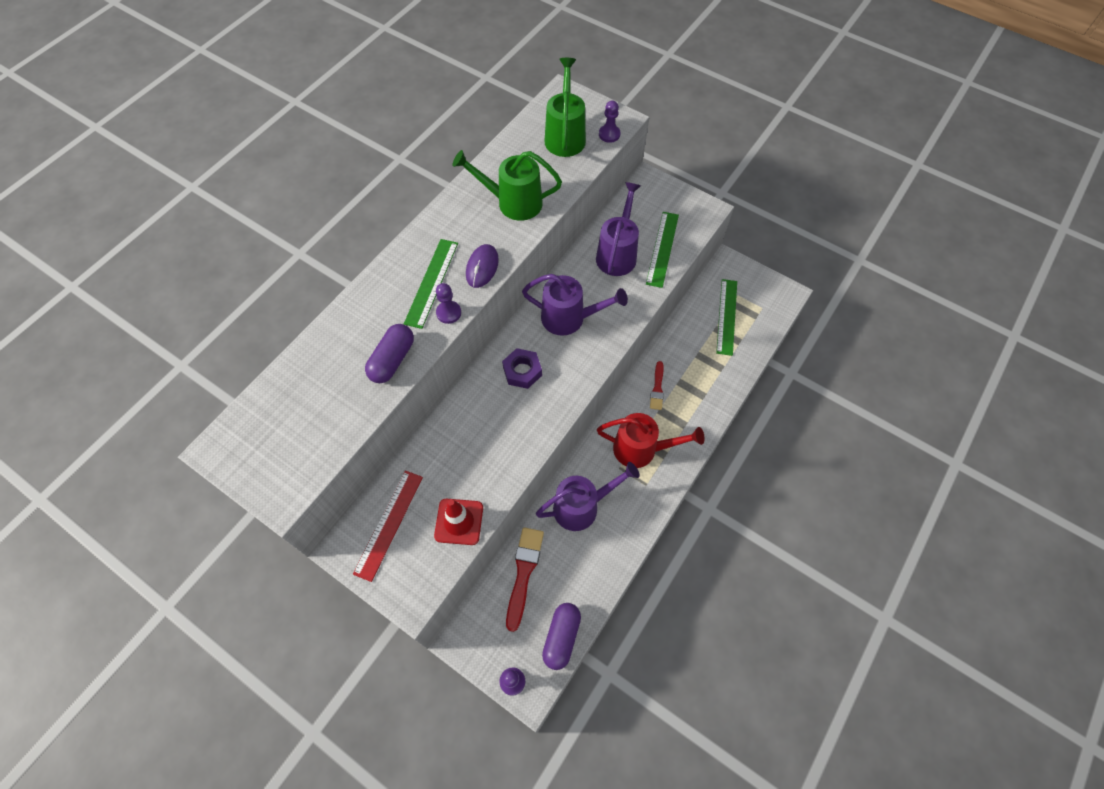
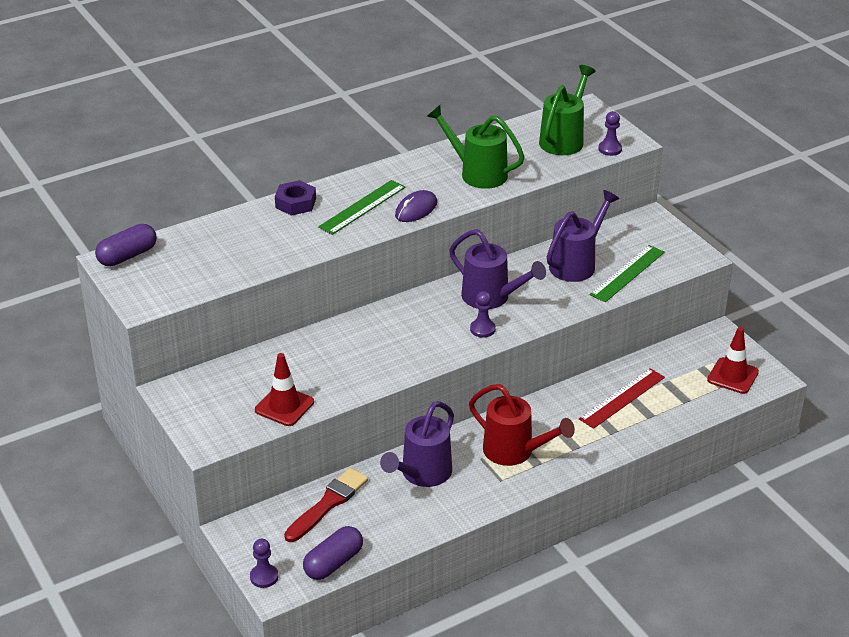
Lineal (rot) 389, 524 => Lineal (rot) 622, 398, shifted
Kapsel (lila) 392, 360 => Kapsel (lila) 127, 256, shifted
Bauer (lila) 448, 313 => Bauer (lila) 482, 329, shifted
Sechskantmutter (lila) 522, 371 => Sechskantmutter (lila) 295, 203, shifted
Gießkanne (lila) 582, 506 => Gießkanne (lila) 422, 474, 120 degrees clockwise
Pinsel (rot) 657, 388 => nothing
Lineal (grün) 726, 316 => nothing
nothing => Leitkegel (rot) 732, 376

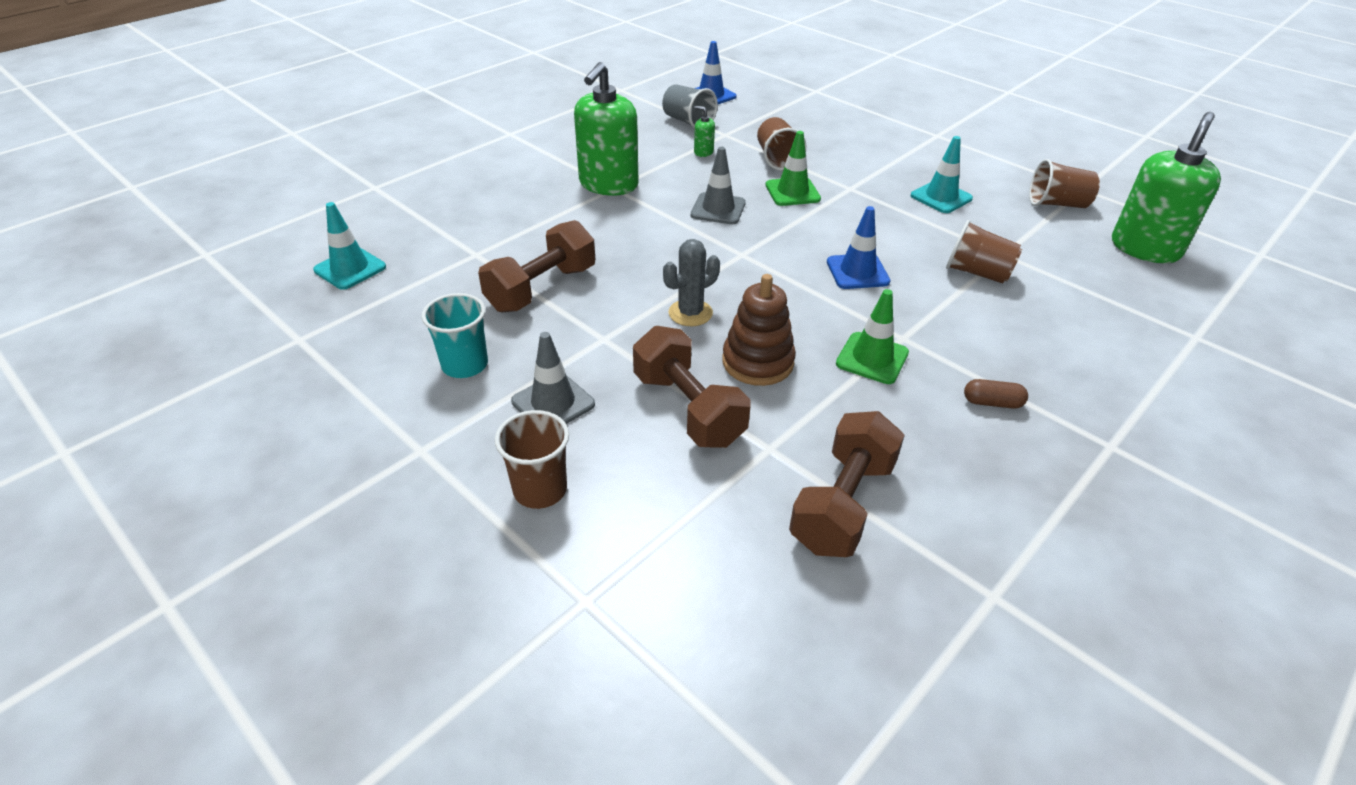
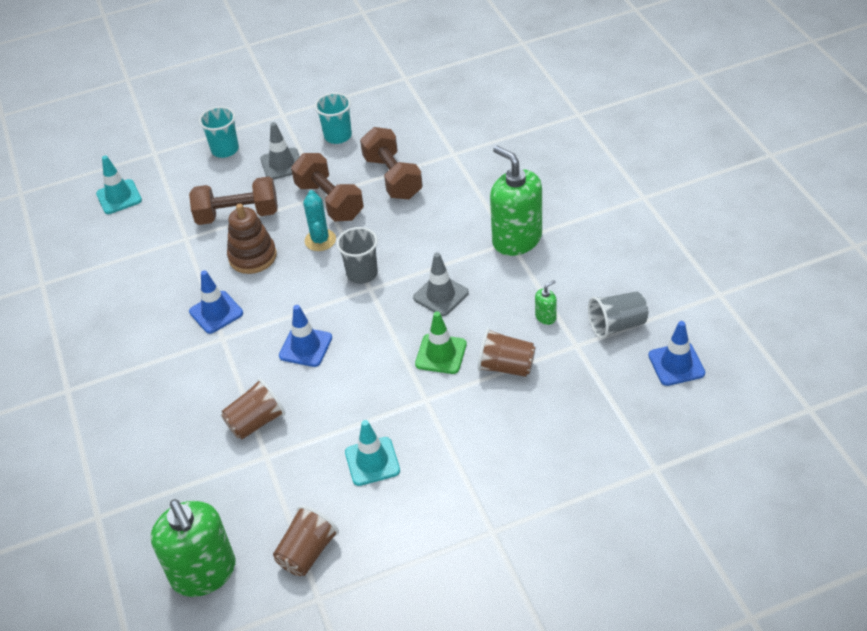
Leitkegel (türkis) 350, 269 => Leitkegel (türkis) 119, 197, shifted
Becher (braun) 540, 490 => Becher (türkis) 225, 150
Kaktus (grau) 690, 313 => Kaktus (türkis) 320, 240
Hantel (braun) 842, 504 => Hantel (braun) 329, 201, shifted
Leitkegel (grün) 872, 358 => Leitkegel (blau) 216, 312
Kapsel (braun) 992, 403 => nothing
nothing => Becher (grau) 362, 273

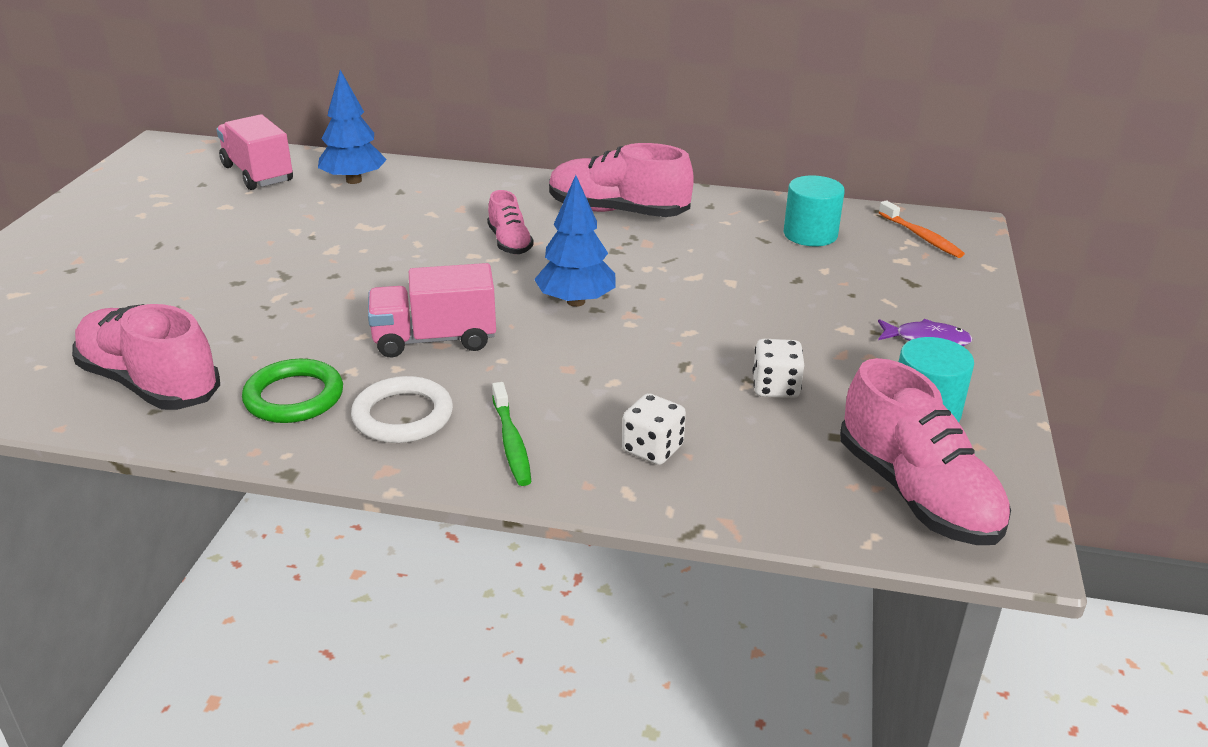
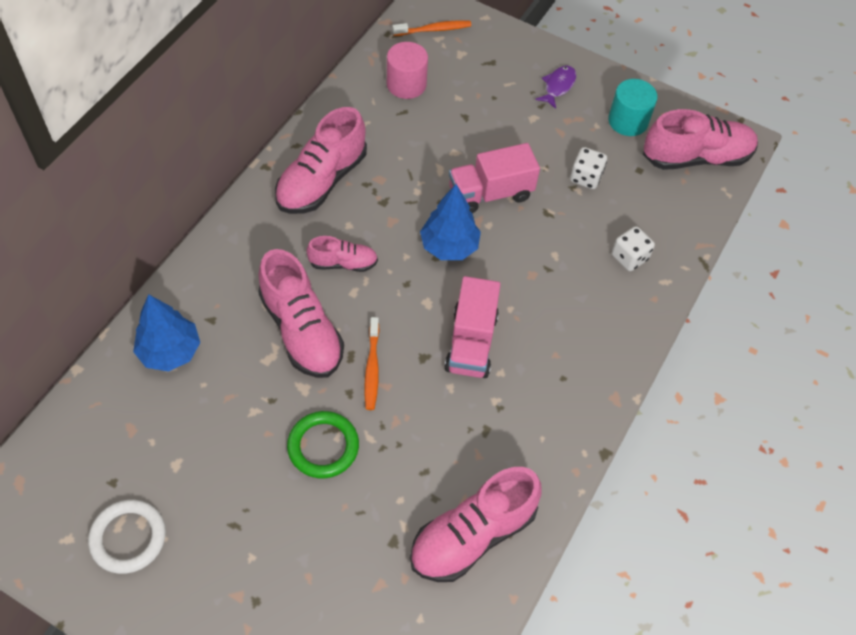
Lastwagen (rosa) 257, 174 => Lastwagen (rosa) 490, 193, shifted
Ring (grün) 294, 397 => Ring (grün) 323, 446, shifted
Ring (weiß) 403, 416 => Ring (weiß) 128, 538, shifted
Zahnbürste (grün) 511, 442 => nothing
Vollzylinder (türkis) 810, 234 => Vollzylinder (rosa) 406, 84
nothing => Schuh (rosa) 301, 330
nothing => Zahnbürste (orange) 372, 368

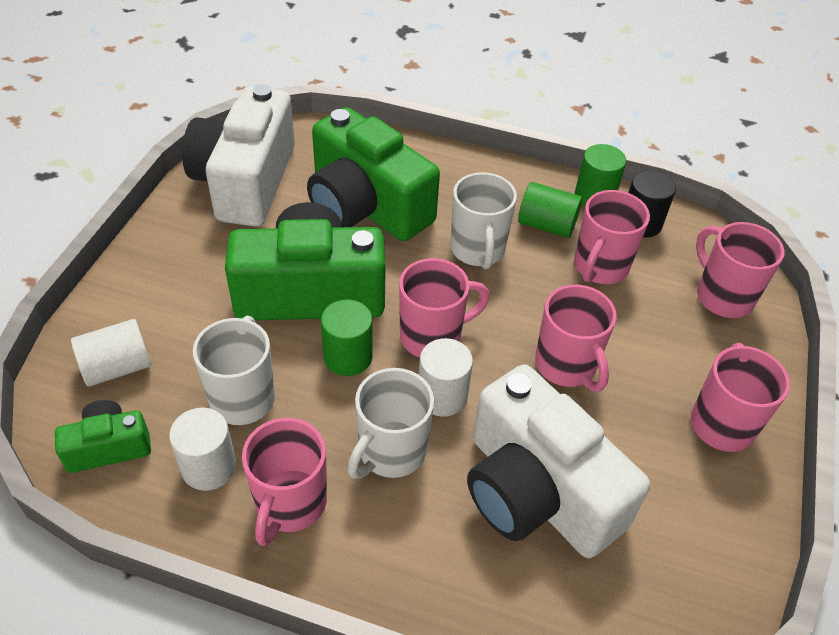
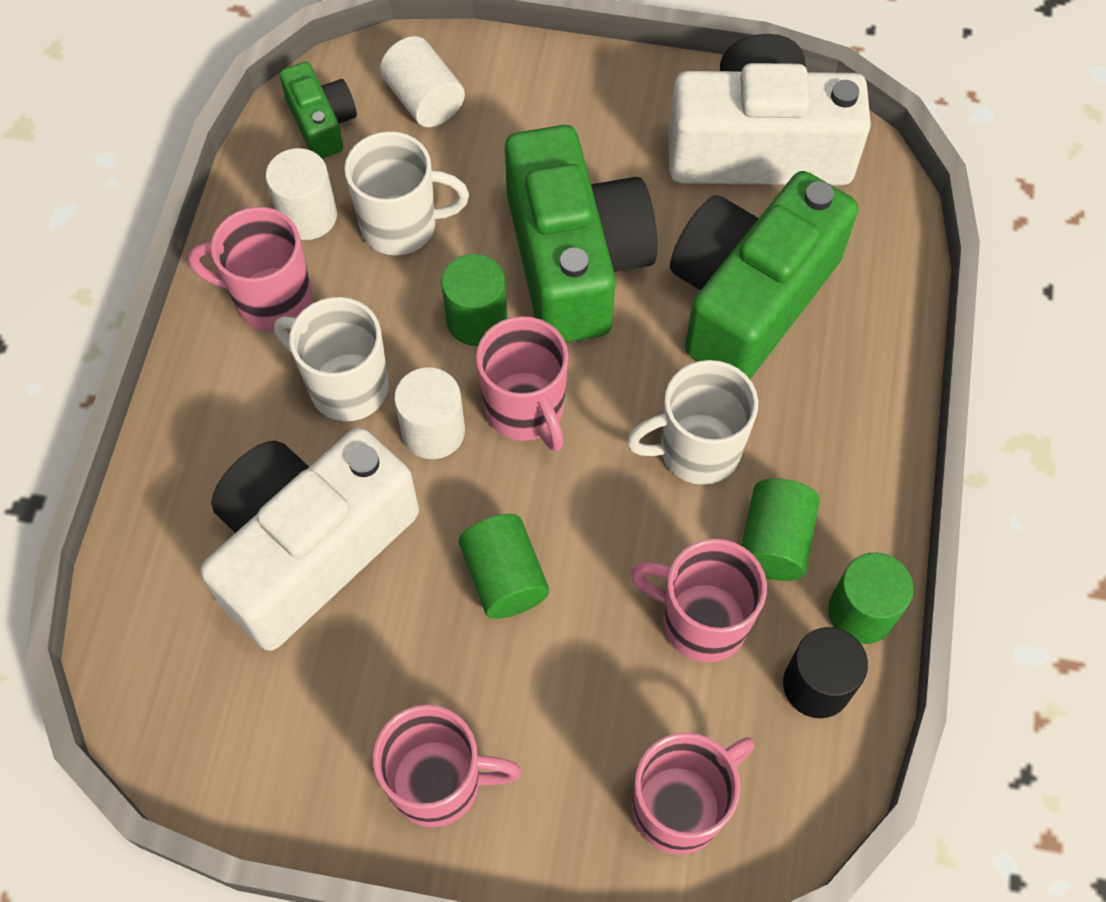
Tasse (rosa) 566, 366 => Vollzylinder (grün) 505, 577

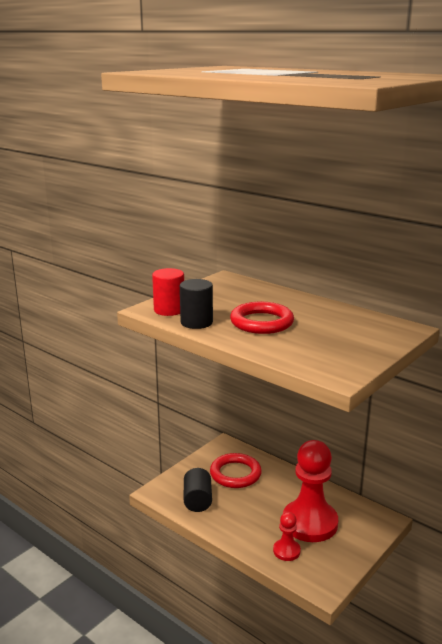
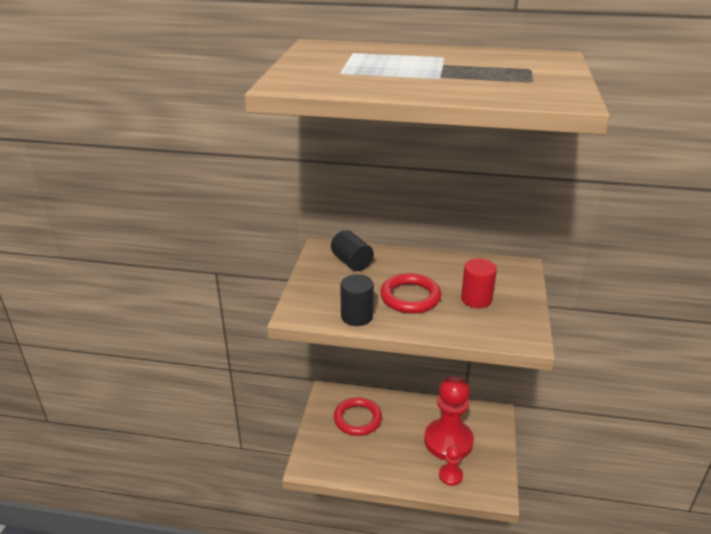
Vollzylinder (rot) 169, 310 => Vollzylinder (rot) 476, 299, shifted
Vollzylinder (schwarz) 197, 500 => Vollzylinder (schwarz) 352, 262, shifted

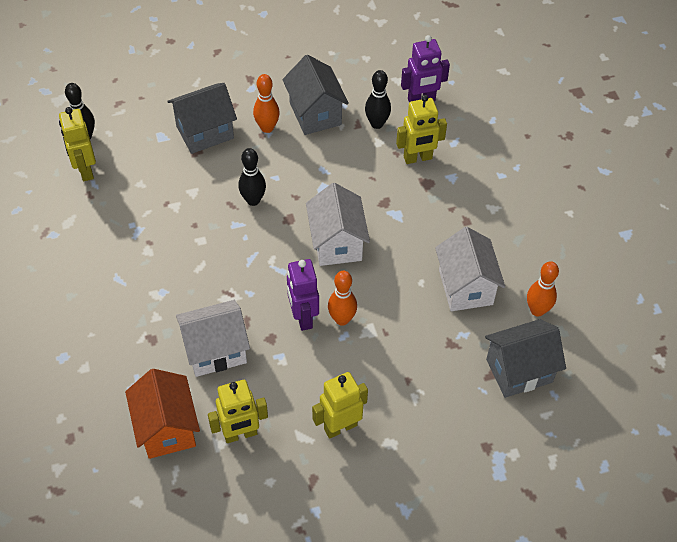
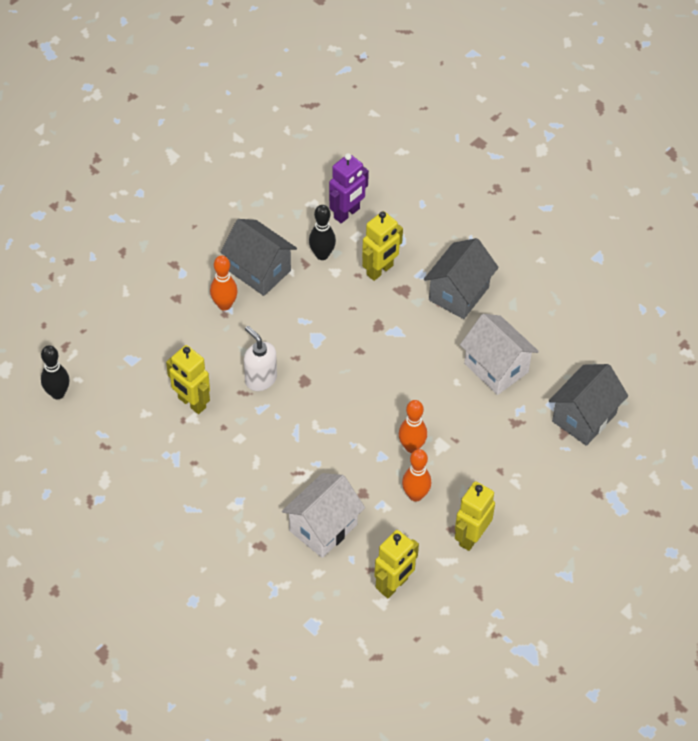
Roboter (gelb) 85, 170 => Roboter (gelb) 191, 403, shifted
Haus (orange) 167, 428 => nothing
Haus (grau) 205, 132 => Haus (grau) 458, 293, shifted
Bowlingkegel (schwarz) 253, 200 => Seifenspender (weiß) 260, 379
Roboter (lila) 303, 317 => nothing
Haus (weiß) 337, 243 => nothing
Bowlingkegel (orange) 537, 310 => Bowlingkegel (orange) 415, 495, shifted

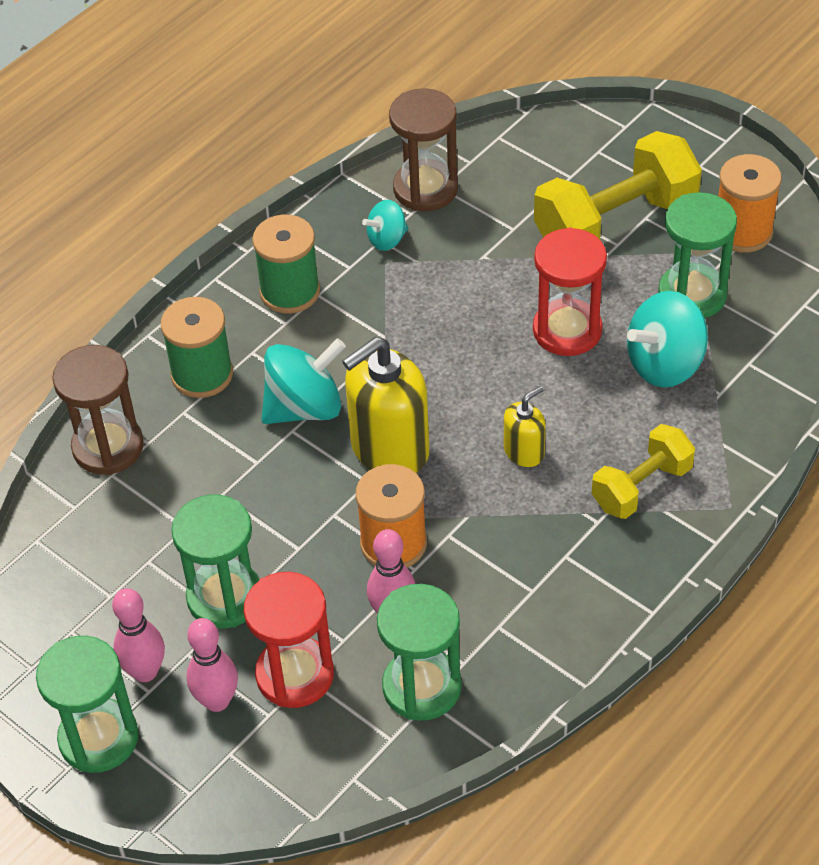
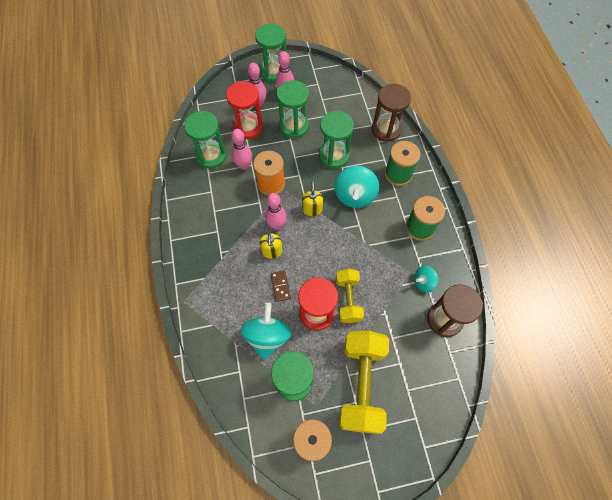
Seifenspender (gelb) 389, 449 => Seifenspender (gelb) 312, 209, x0.51
Kreisel (türkis) 387, 239 => Kreisel (türkis) 423, 282, 120 degrees counterclockwise
Hantel (gelb) 642, 487 => Hantel (gelb) 348, 299, shifted
nothing => Bowlingkegel (rosa) 276, 225
nothing => Dominostein (braun) 280, 286
nothing => Sanduhr (grün) 334, 156

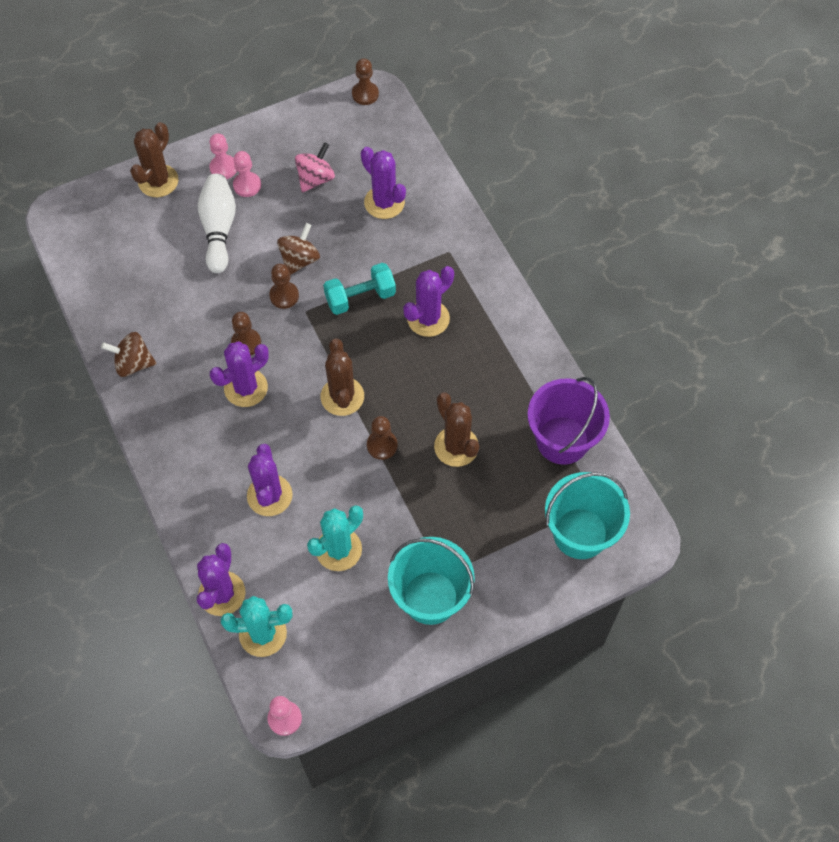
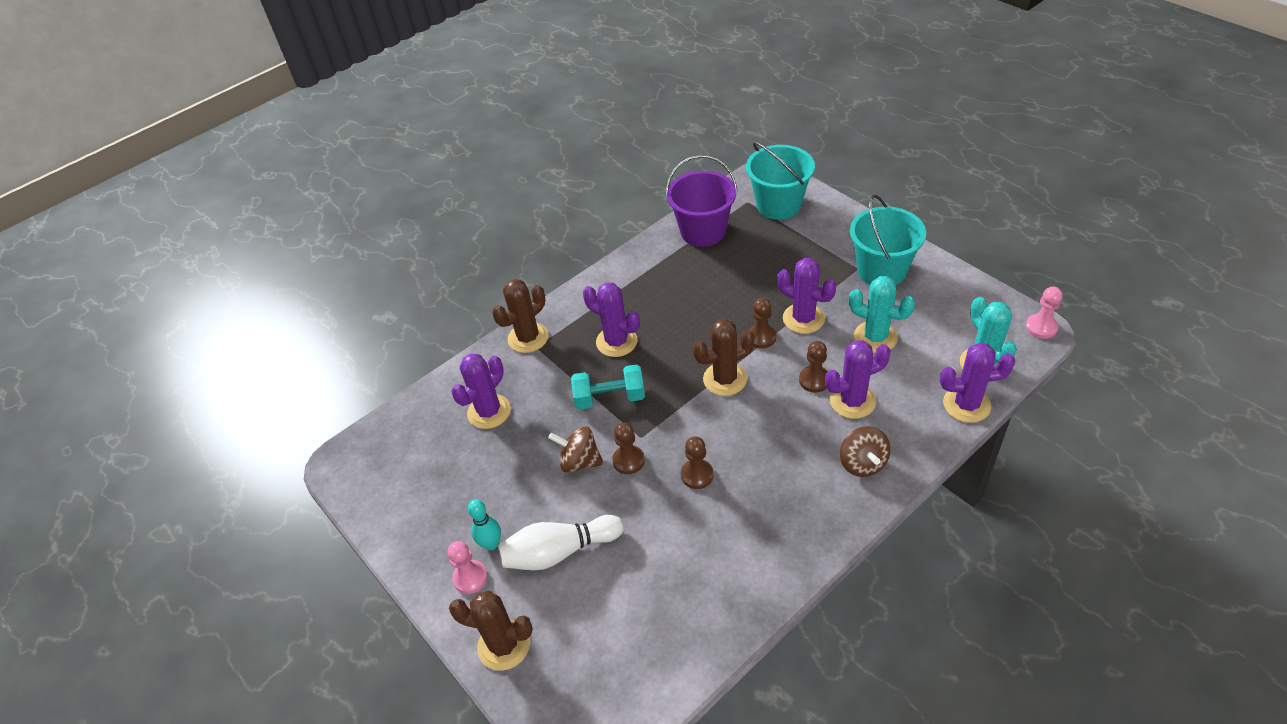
Kreisel (braun) 133, 363 => Kreisel (braun) 862, 463, shifted
Kaktus (lila) 246, 388 => Kaktus (lila) 803, 318, shifted
Bauer (rosa) 247, 185 => Bowlingkegel (türkis) 491, 544
Kreisel (rosa) 315, 178 => nothing
Hantel (türkis) 360, 297 => Hantel (türkis) 610, 398, 60 degrees counterclockwise
Bauer (braun) 365, 94 => Bauer (braun) 814, 380, shifted
Kaktus (braun) 456, 447 => Kaktus (braun) 528, 338, shifted

